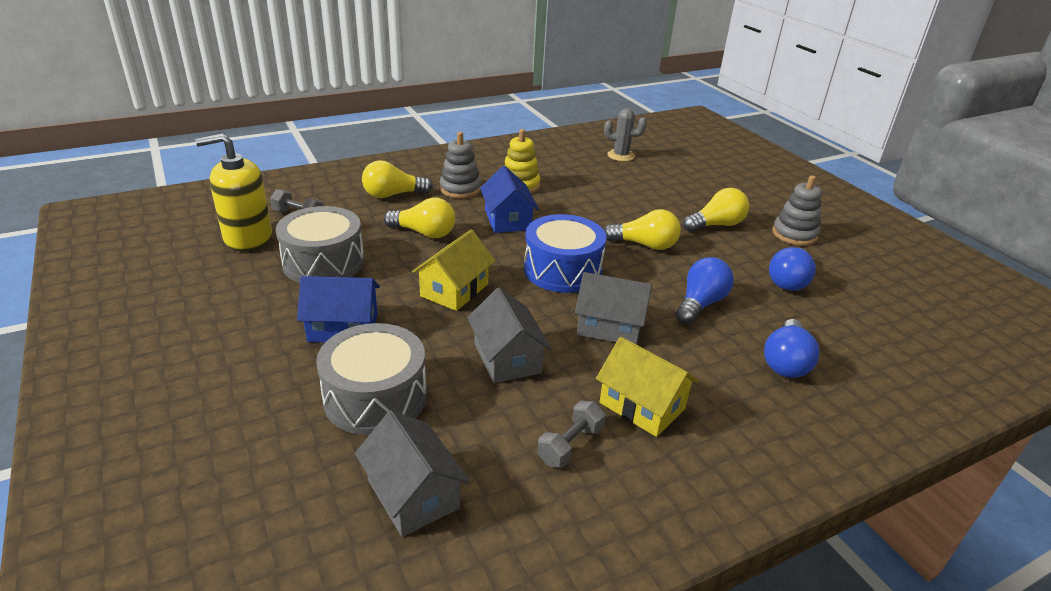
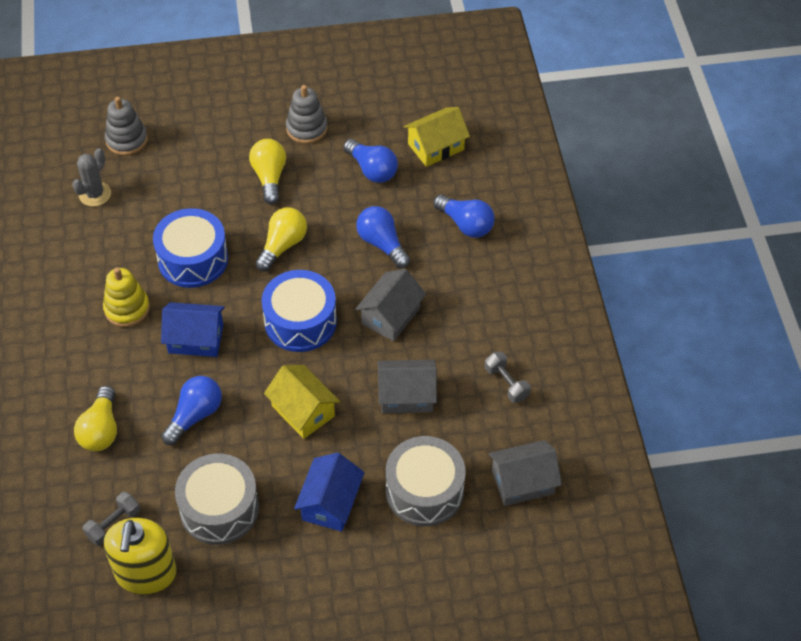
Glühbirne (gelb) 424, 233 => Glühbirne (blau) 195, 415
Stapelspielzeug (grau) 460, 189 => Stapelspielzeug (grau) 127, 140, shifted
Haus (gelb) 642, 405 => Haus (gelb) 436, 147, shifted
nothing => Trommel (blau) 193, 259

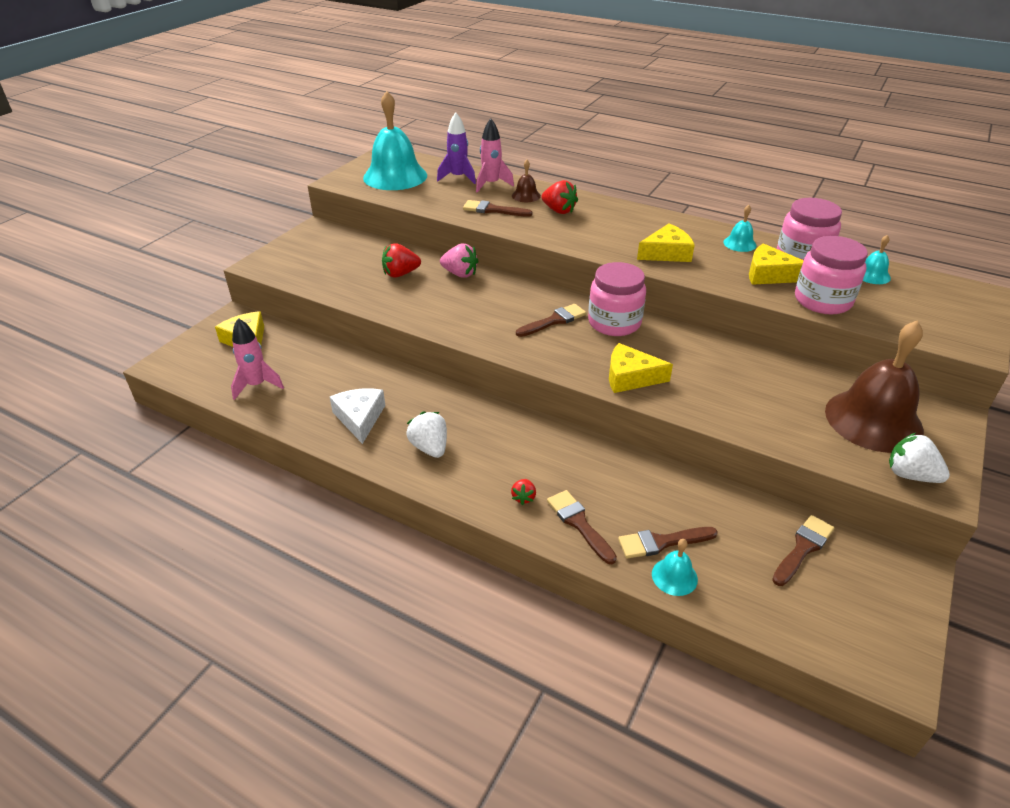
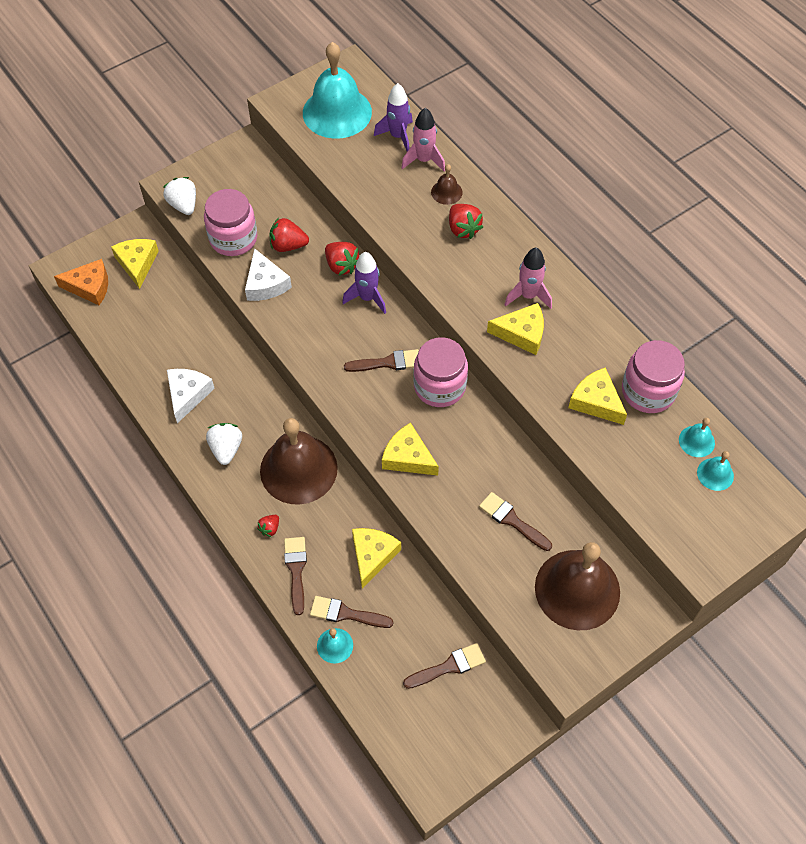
Rakete (rosa) 257, 385 => Rakete (rosa) 528, 296, shifted
Erdbeere (rosa) 460, 274 => Erdbeere (rot) 341, 266
Pinsel (braun) 493, 210 => Pinsel (braun) 512, 520, shifted
Glocke (türkis) 739, 243 => Glocke (türkis) 715, 474, shifted
Einmachglas (rosa) 822, 301 => Einmachglas (rosa) 233, 238, shifted
Erdbeere (weiß) 910, 475 => Erdbeere (weiß) 183, 205, shifted
nothing => Käse (orange) 90, 287
nothing => Käse (weiß) 265, 284
nothing => Glocke (braun) 298, 469
nothing => Rakete (lila) 367, 298
nothing => Käse (gelb) 372, 556

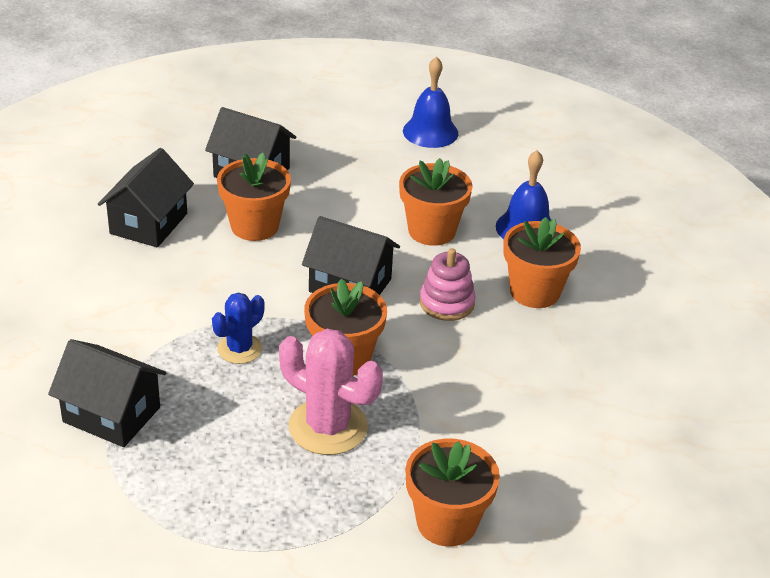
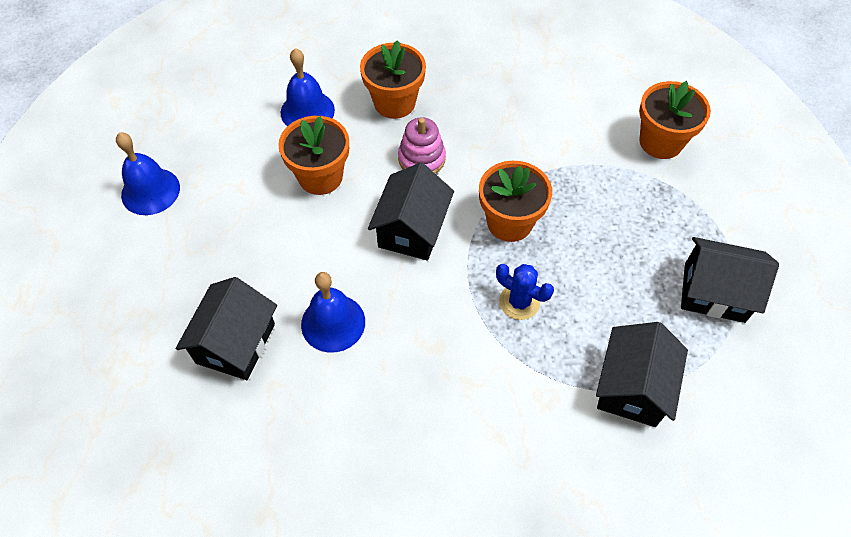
Haus (schwarz) 149, 223 => Haus (schwarz) 714, 292, shifted
Blumentopf (orange) 255, 226 => Glocke (blau) 333, 323
Kaktus (rosa) 328, 427 => nothing

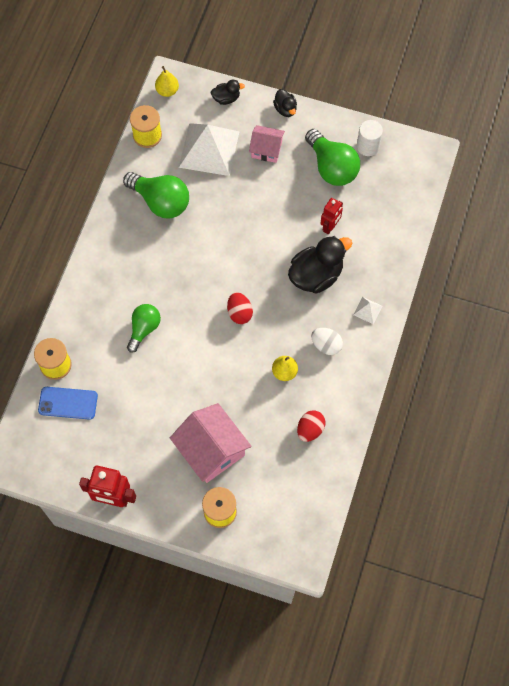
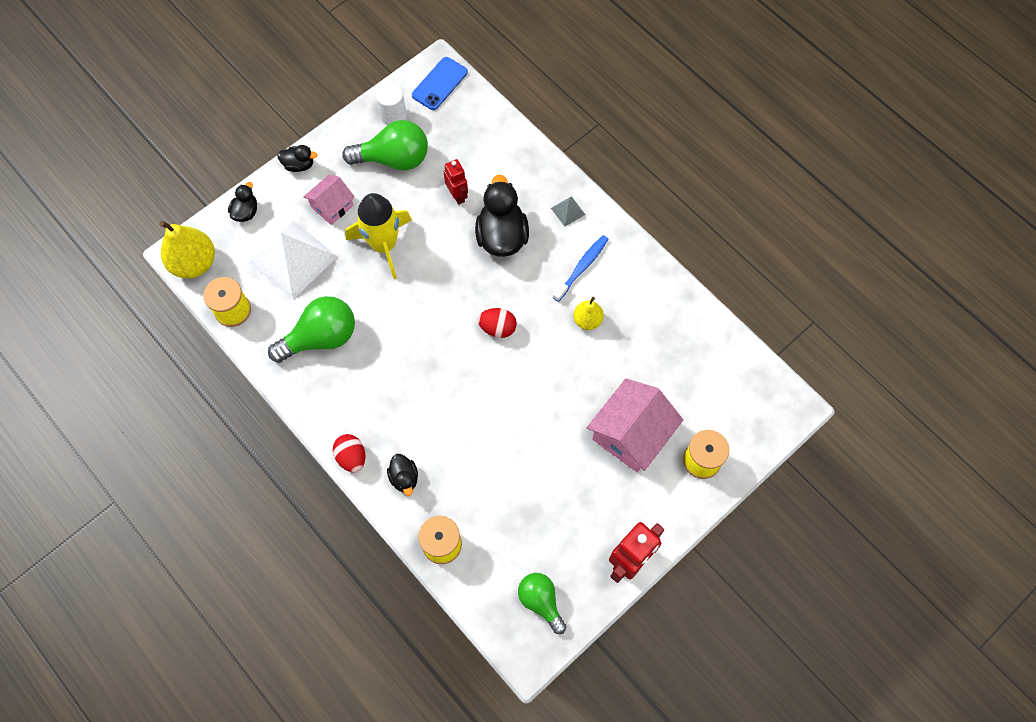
Handy (blau) 68, 403 => Handy (blau) 440, 84, shifted
Glühbirne (grün) 144, 329 => Glühbirne (grün) 541, 601, shifted
Birne (gelb) 167, 91 => Birne (gelb) 194, 263, x1.75
Haus (rosa) 211, 450 => Haus (rosa) 631, 434, 45 degrees counterclockwise
Ei (rot) 310, 429 => Ei (rot) 351, 457, shifted
Ei (weiß) 326, 345 => Zahnbürste (blau) 582, 267
Pyramide (weiß) 367, 310 => Pyramide (grau) 568, 211
nothing => Rakete (gelb) 384, 245
nothing => Ente (schwarz) 404, 478

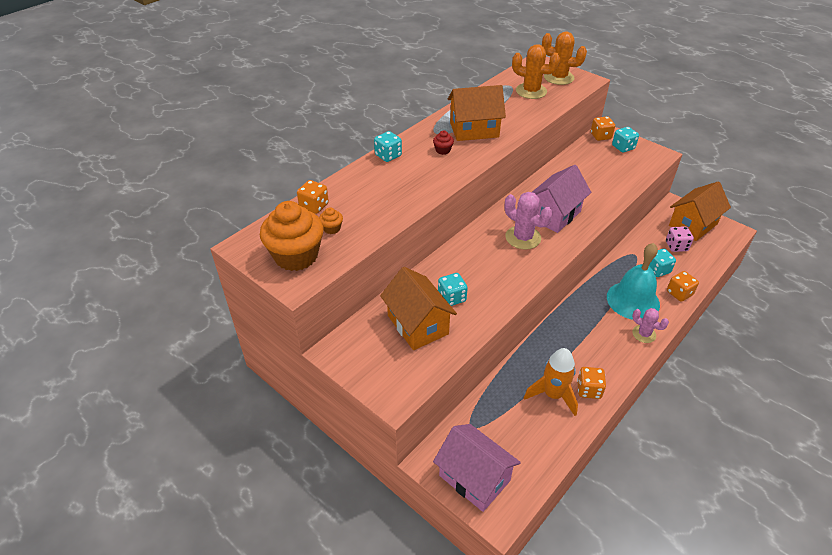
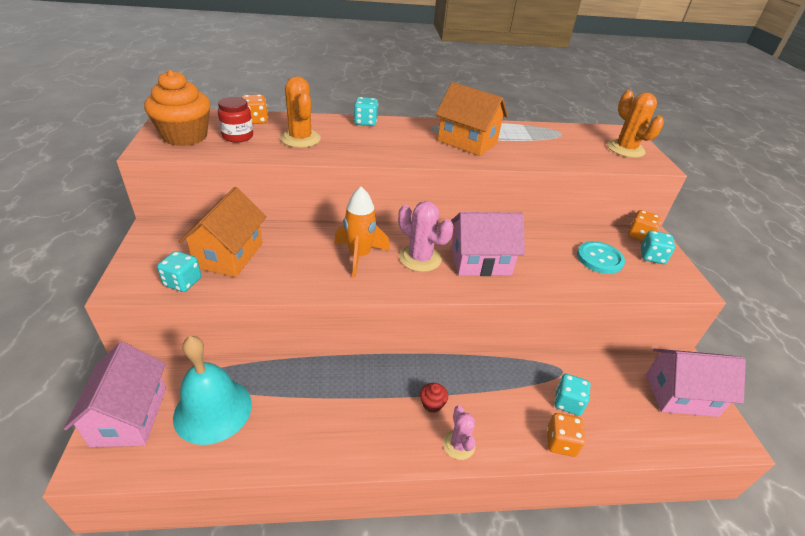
Muffin (orange) 332, 228 => Einmachglas (rot) 238, 136
Muffin (rot) 443, 150 => Muffin (rot) 432, 404, shifted
Spielwürfel (türkis) 451, 298 => Spielwürfel (türkis) 183, 282, shifted
Kaktus (rosa) 523, 237 => Kaktus (rosa) 420, 258, 45 degrees counterclockwise
Kaktus (orange) 531, 91 => Kaktus (orange) 300, 139, shifted
Rakete (orange) 553, 395 => Rakete (orange) 359, 256, shifted
Spielwürfel (orange) 589, 390 => nothing
Glocke (türkis) 633, 300 => Glocke (türkis) 213, 410, shifted
Spielwürfel (rosa) 676, 246 => nothing
Haus (orange) 693, 225 => Haus (rosa) 680, 395
nothing => Knopf (türkis) 599, 259

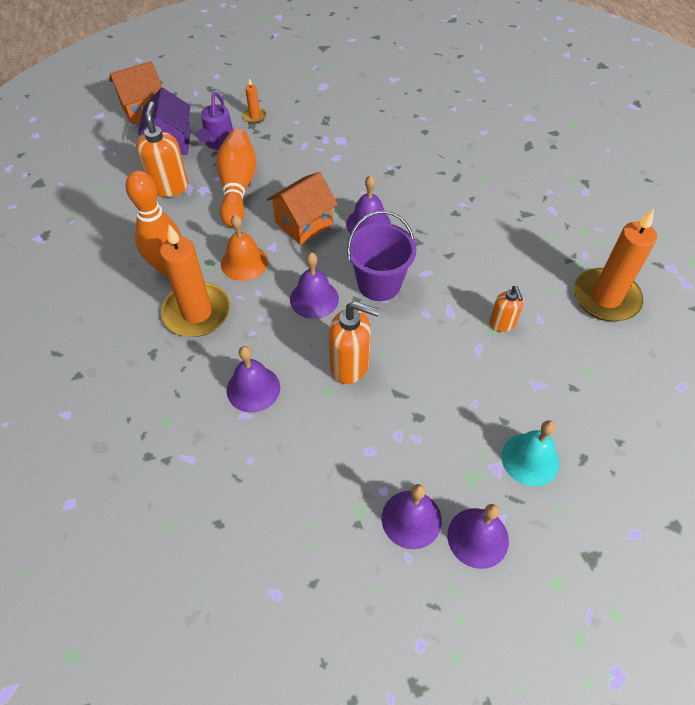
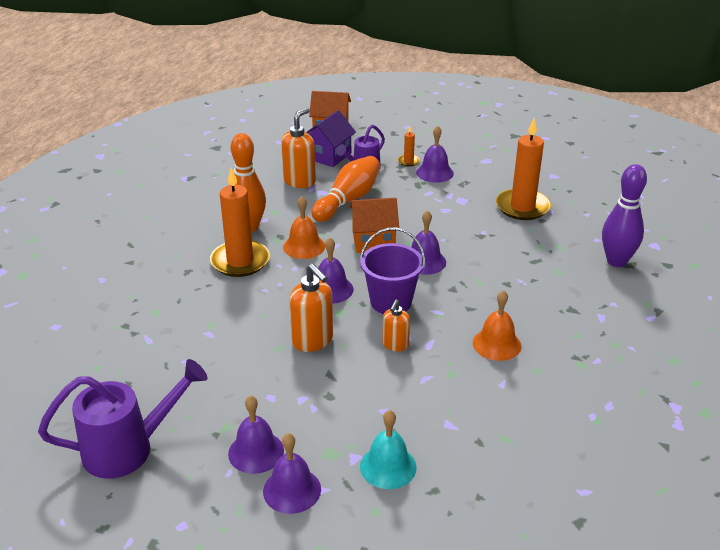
Glocke (lila) 253, 388 => Glocke (lila) 435, 172, shifted
Seifenspender (orange) 502, 323 => Seifenspender (orange) 395, 345, shifted
Kerze (orange) 606, 298 => Kerze (orange) 522, 207, shifted
nothing => Gießkanne (lila) 128, 449
nothing => Glocke (orange) 496, 344
nothing => Bowlingkegel (lila) 616, 261

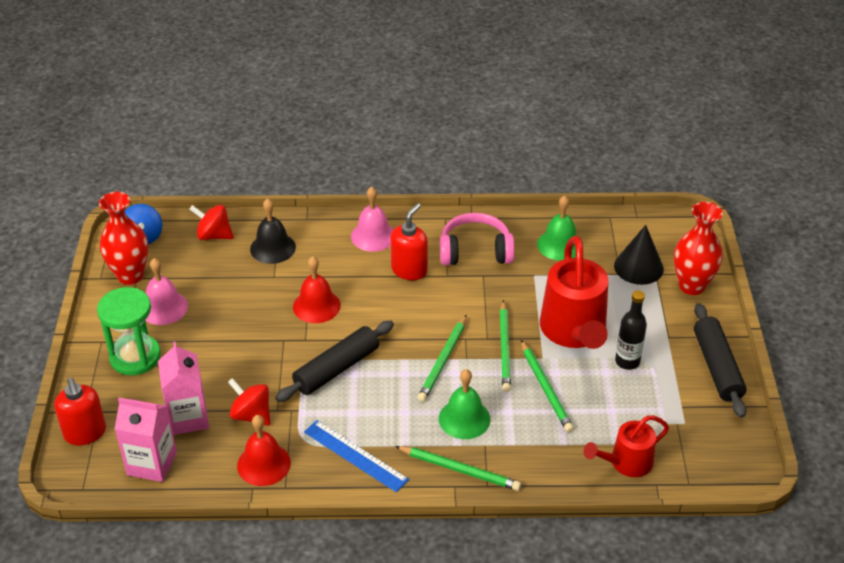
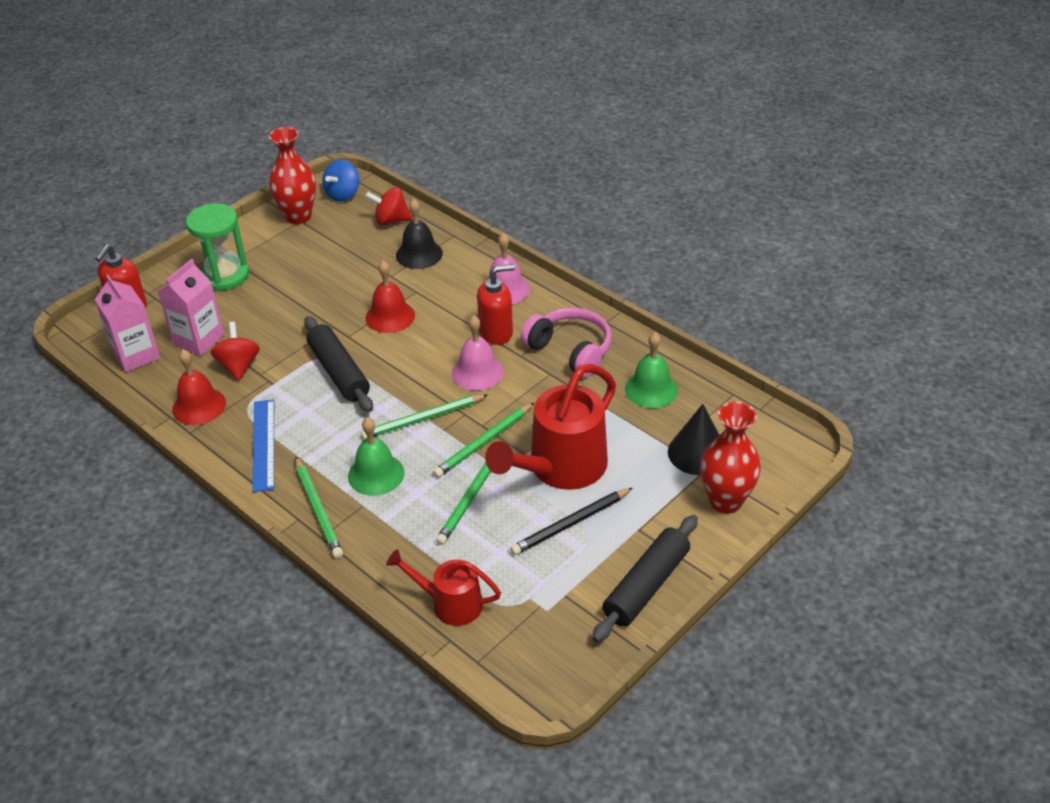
Glocke (rosa) 163, 307 => Glocke (rosa) 477, 372, shifted
Kreisel (rot) 214, 235 => Kreisel (rot) 391, 220, 60 degrees counterclockwise
Nudelholz (schwarz) 336, 369 => Nudelholz (schwarz) 339, 372, 60 degrees clockwise
Flasche (schwarz) 627, 361 => Bleistift (schwarz) 571, 524

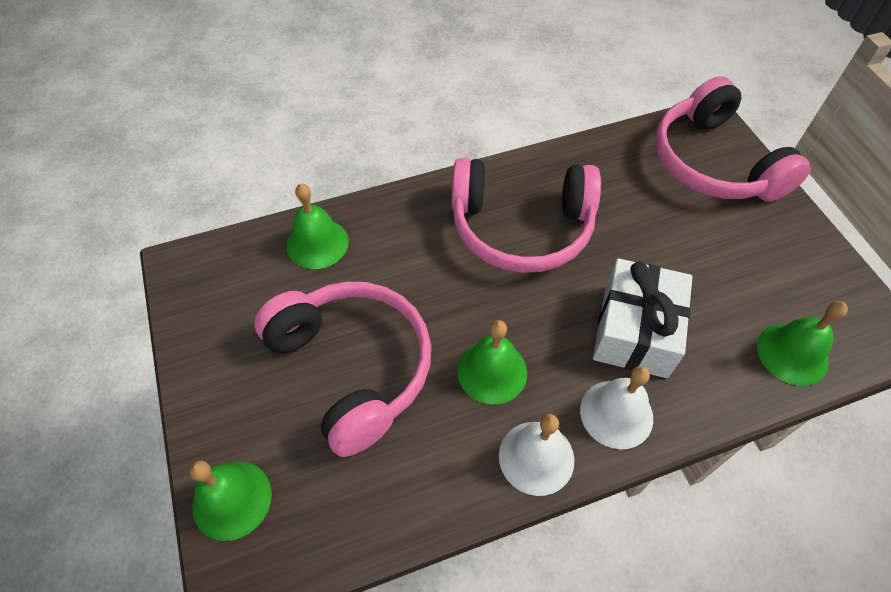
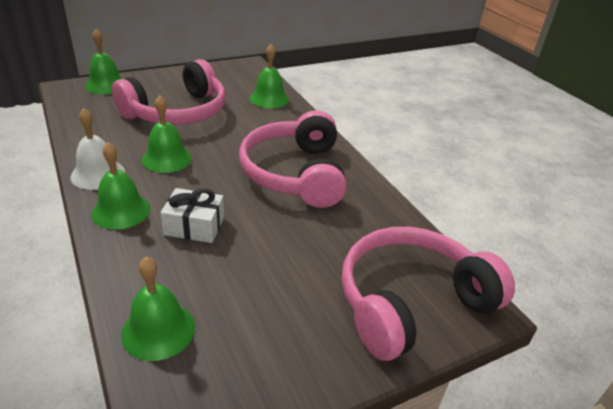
Glocke (weiß) 616, 413 => Glocke (grün) 121, 211
Geschenk (weiß) 635, 330 => Geschenk (weiß) 194, 226, x0.65

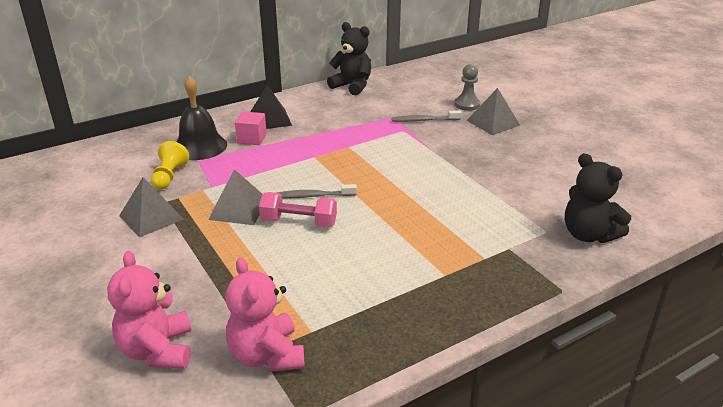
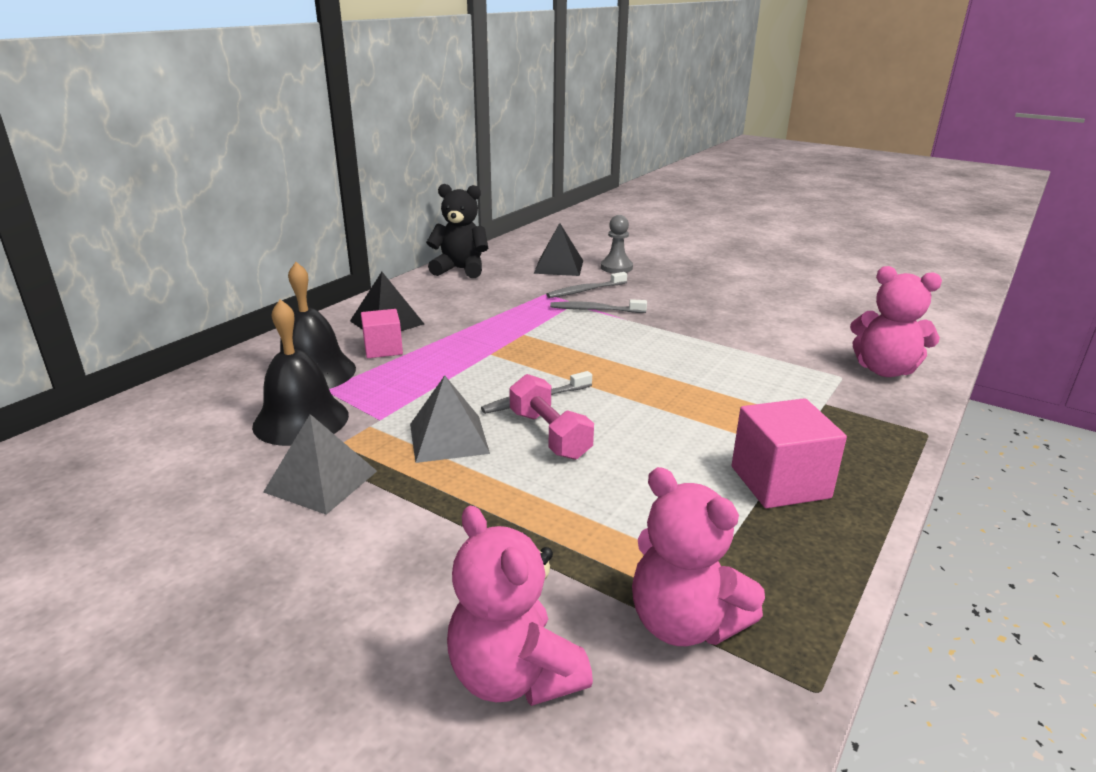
Bauer (gelb) 169, 176 => Glocke (schwarz) 301, 420
Hantel (rosa) 299, 222 => Hantel (rosa) 549, 435, 75 degrees clockwise
Pyramide (grau) 493, 122 => nothing
Teddybär (schwarz) 588, 235 => Teddybär (rosa) 884, 370
nothing => Pyramide (schwarz) 558, 267
nothing => Zahnbürste (grau) 595, 310
nothing => Kubus (rosa) 780, 482

